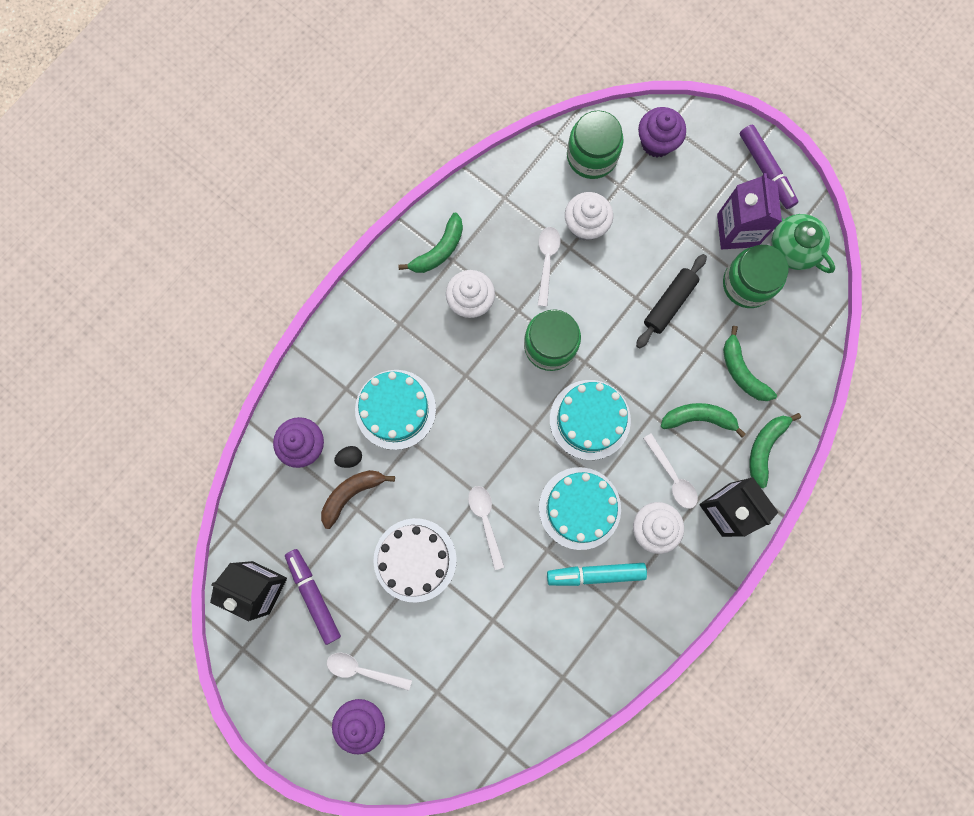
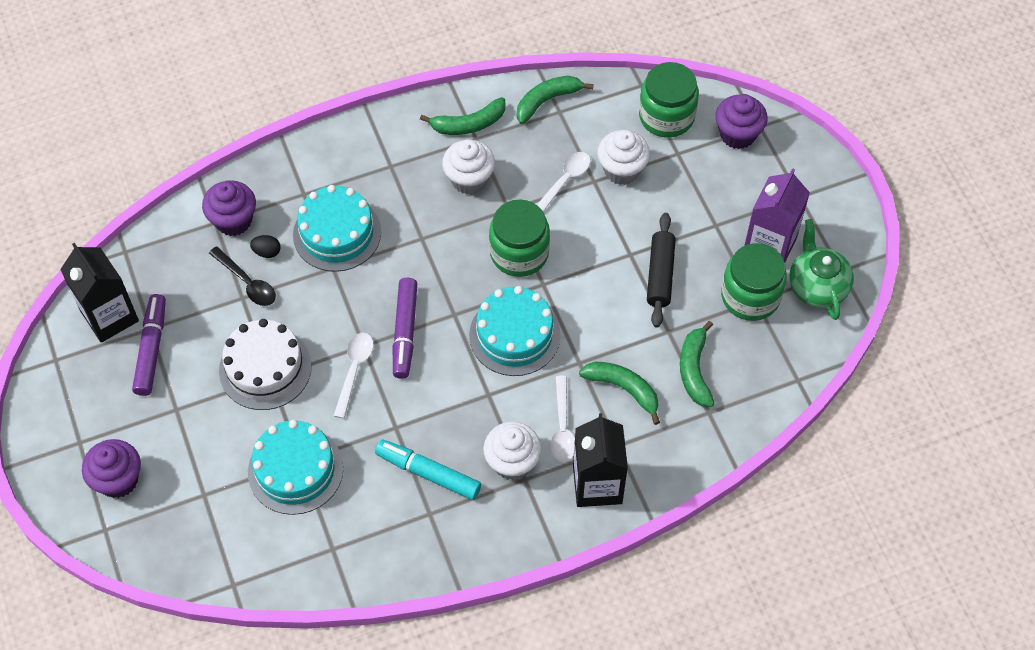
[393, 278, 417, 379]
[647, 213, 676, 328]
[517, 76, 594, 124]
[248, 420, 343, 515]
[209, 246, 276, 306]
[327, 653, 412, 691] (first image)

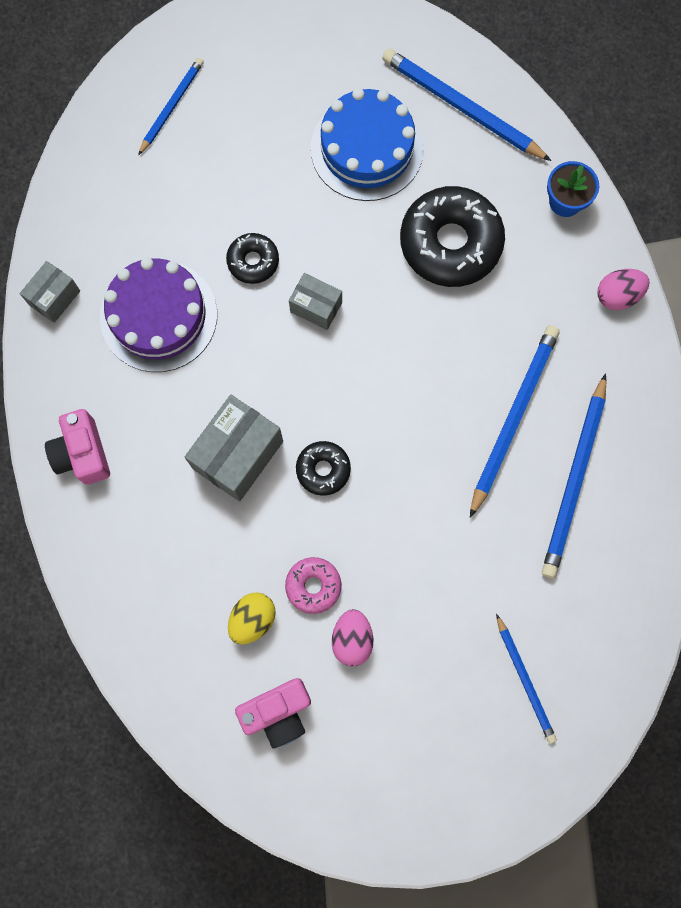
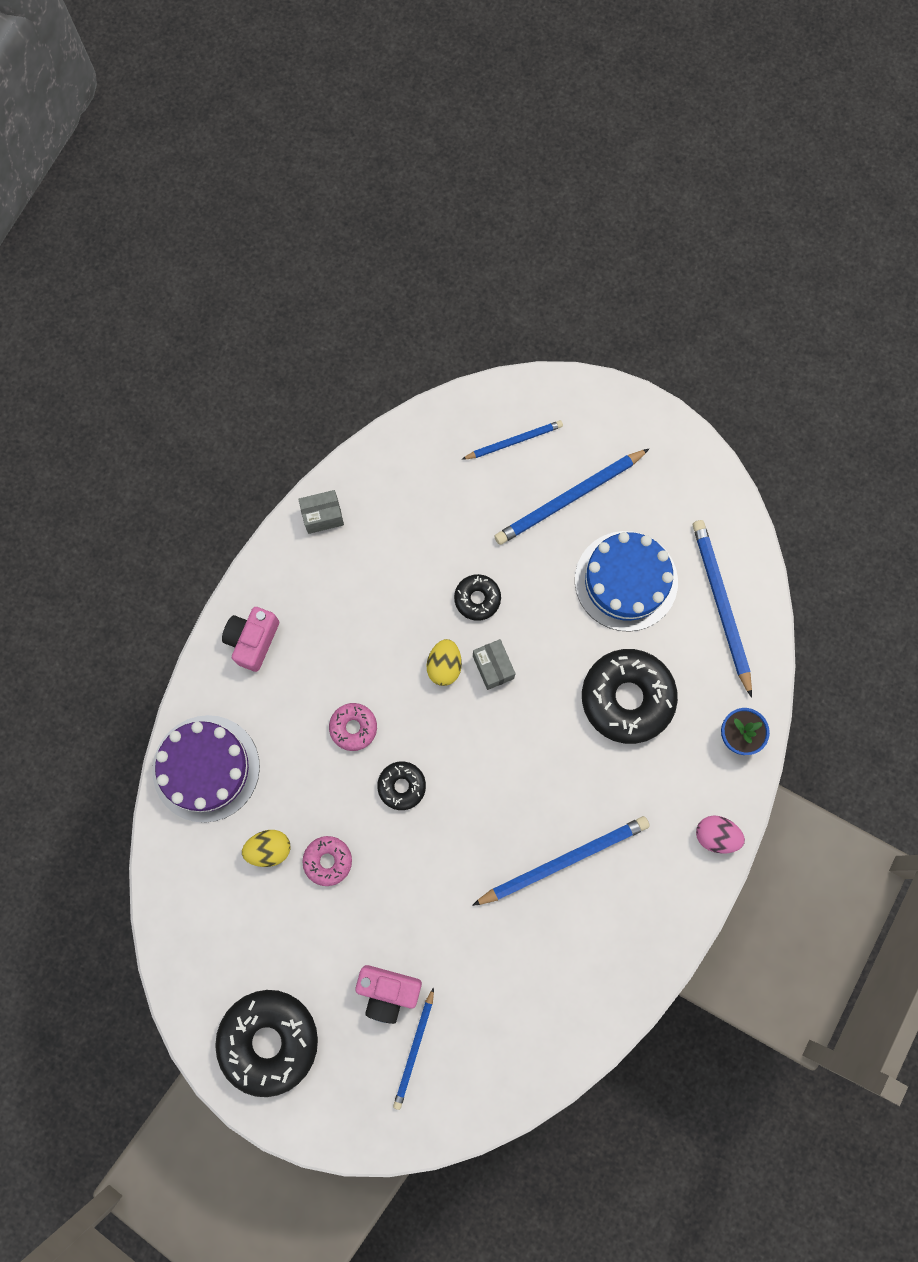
[152, 715, 260, 823]
[494, 449, 649, 545]
[329, 703, 377, 751]
[332, 609, 373, 667] (first image)
[355, 965, 422, 1024]
[426, 639, 462, 686]
[215, 990, 318, 1097]

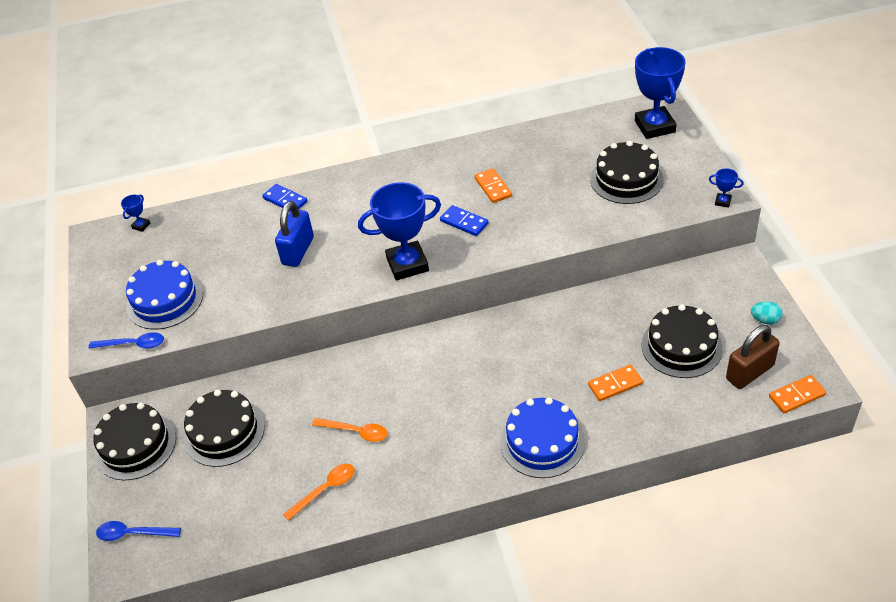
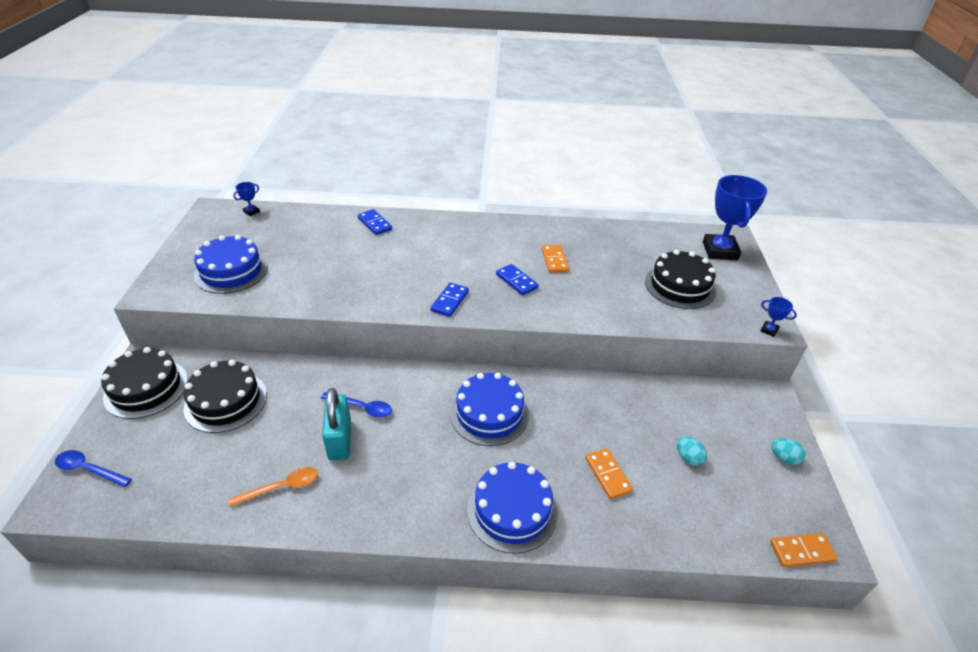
[430, 283, 469, 317]
[275, 201, 314, 267] (first image)
[677, 436, 707, 466]
[726, 325, 780, 389] (first image)
[321, 392, 392, 418]
[585, 448, 633, 499]
[322, 388, 351, 460]
[450, 373, 529, 446]

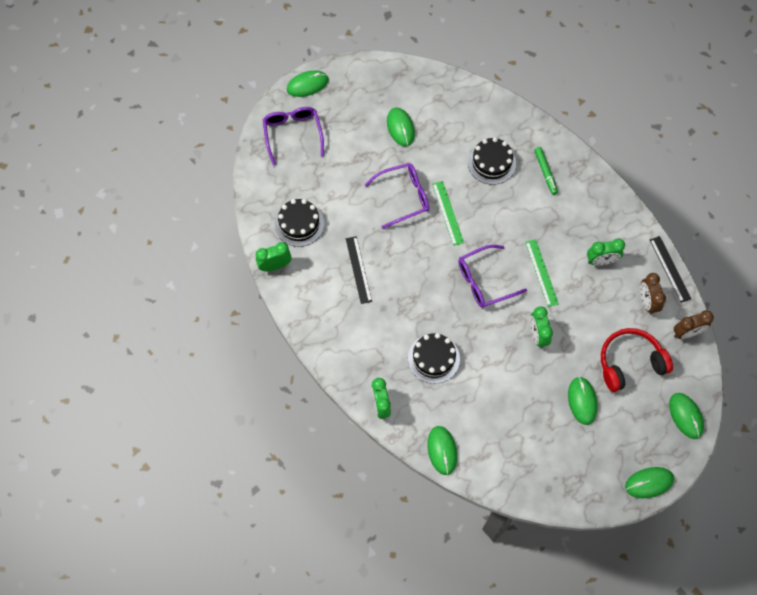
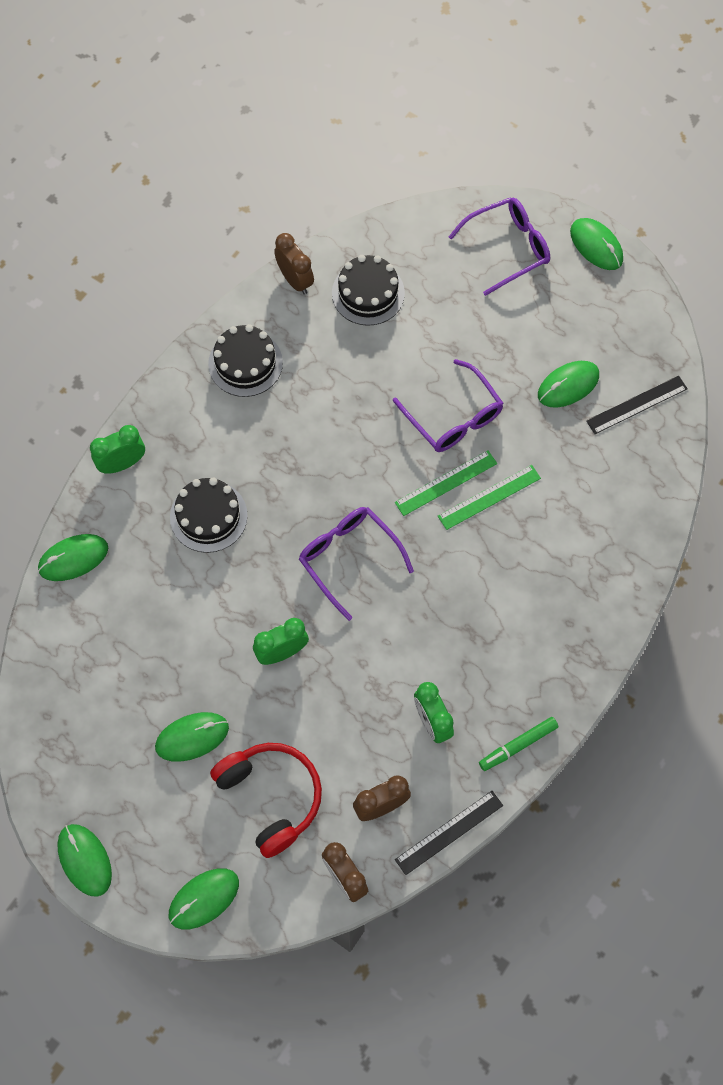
[208, 324, 283, 397]
[479, 717, 558, 771]
[586, 376, 688, 434]
[438, 465, 541, 530]
[274, 233, 314, 295]

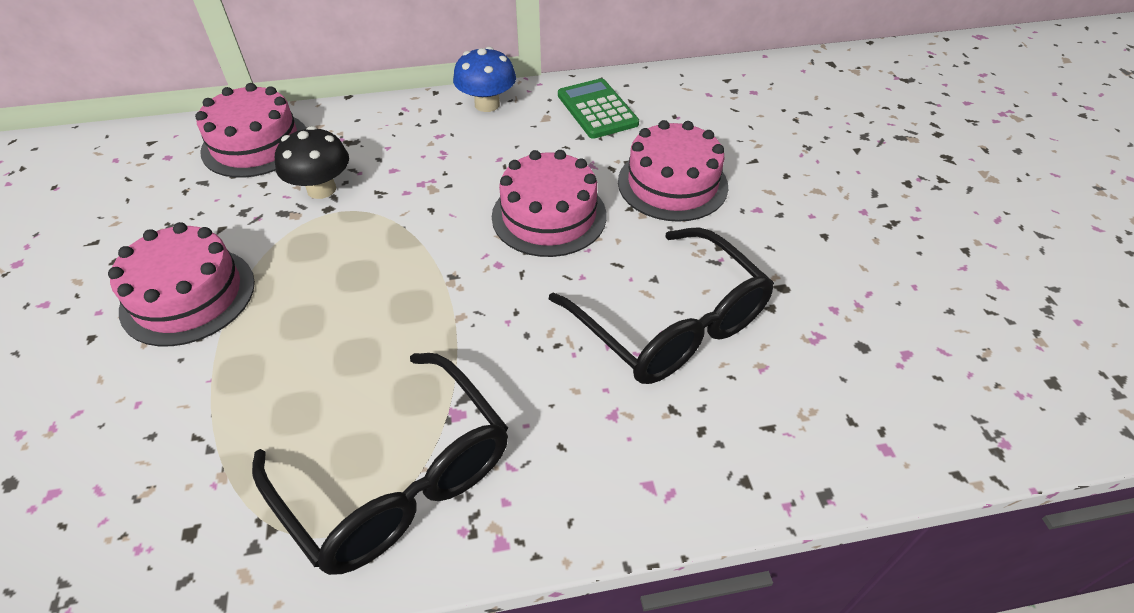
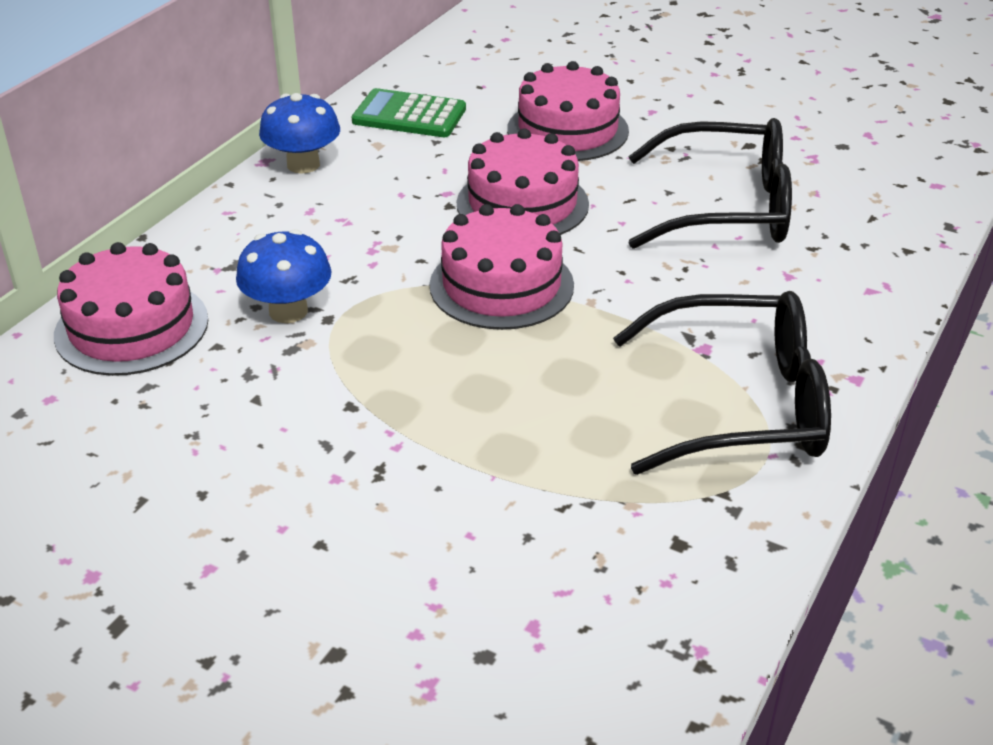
[236, 229, 332, 323]
[429, 204, 574, 330]

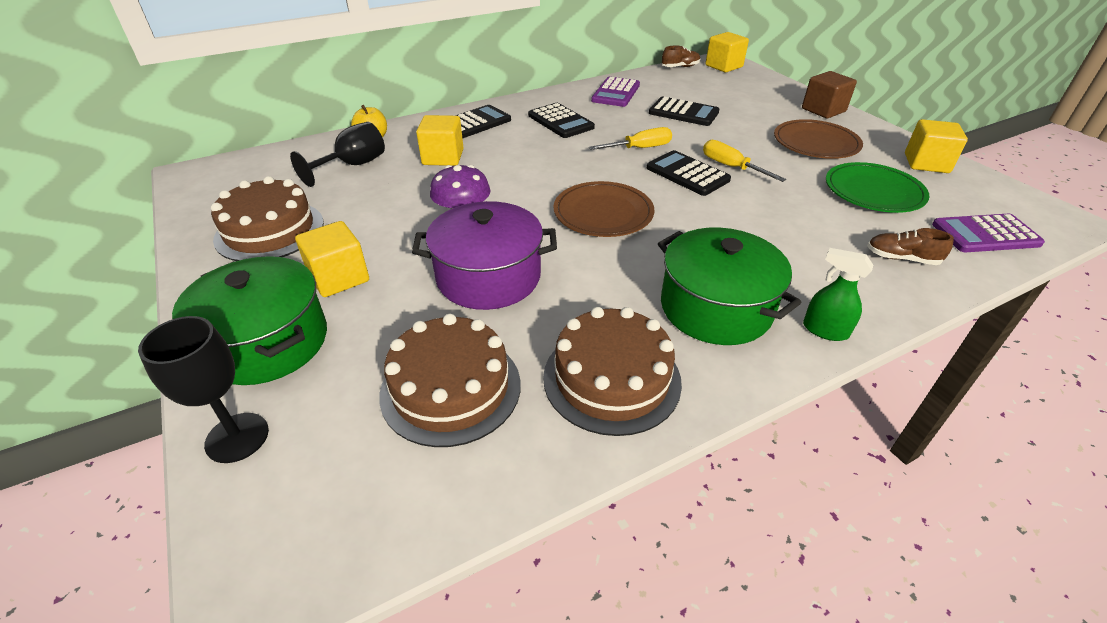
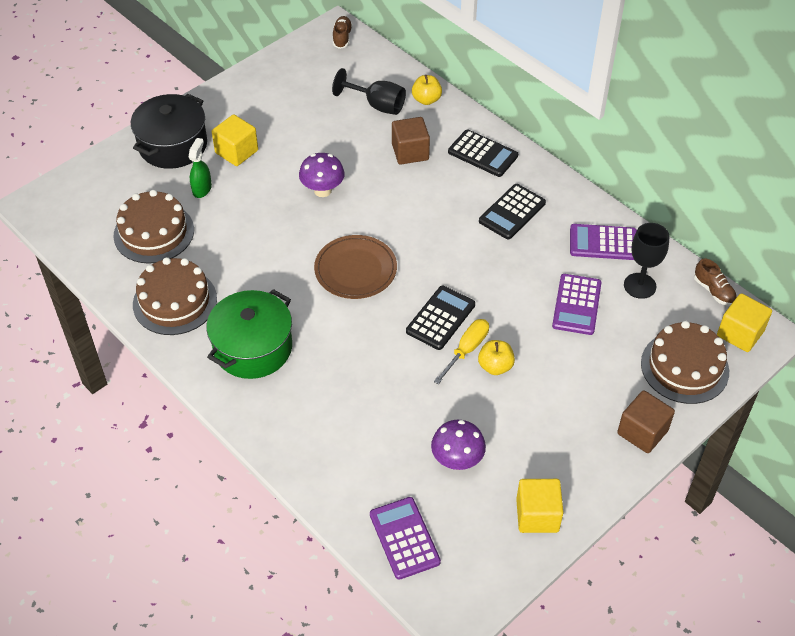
[552, 274, 602, 335]
[392, 117, 430, 165]
[774, 119, 863, 159] (first image)
[589, 127, 672, 150] (first image)
[431, 420, 486, 470]
[641, 321, 729, 404]
[412, 201, 557, 310] (first image)
[333, 16, 353, 49]
[189, 138, 212, 198]
[131, 94, 207, 169]
[624, 223, 670, 299]
[478, 340, 515, 375]

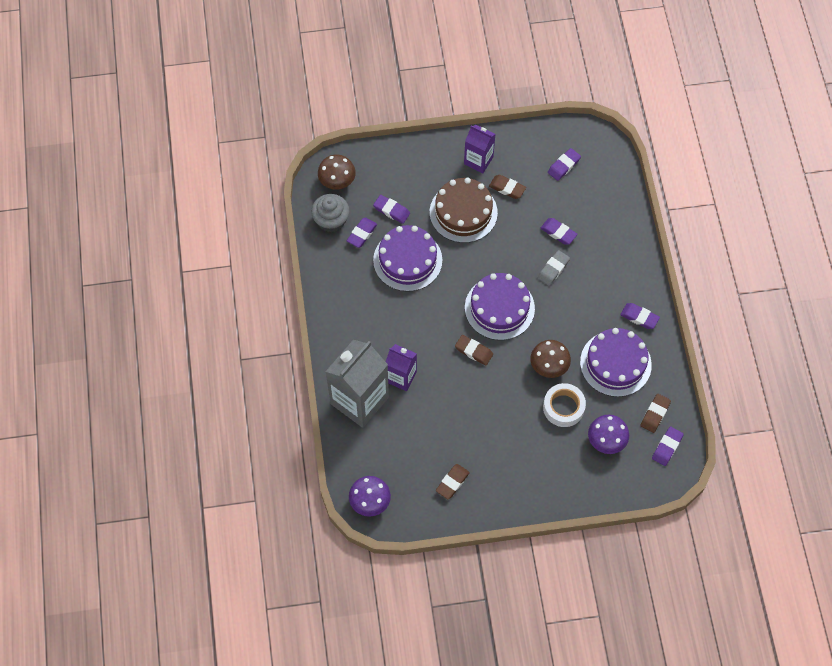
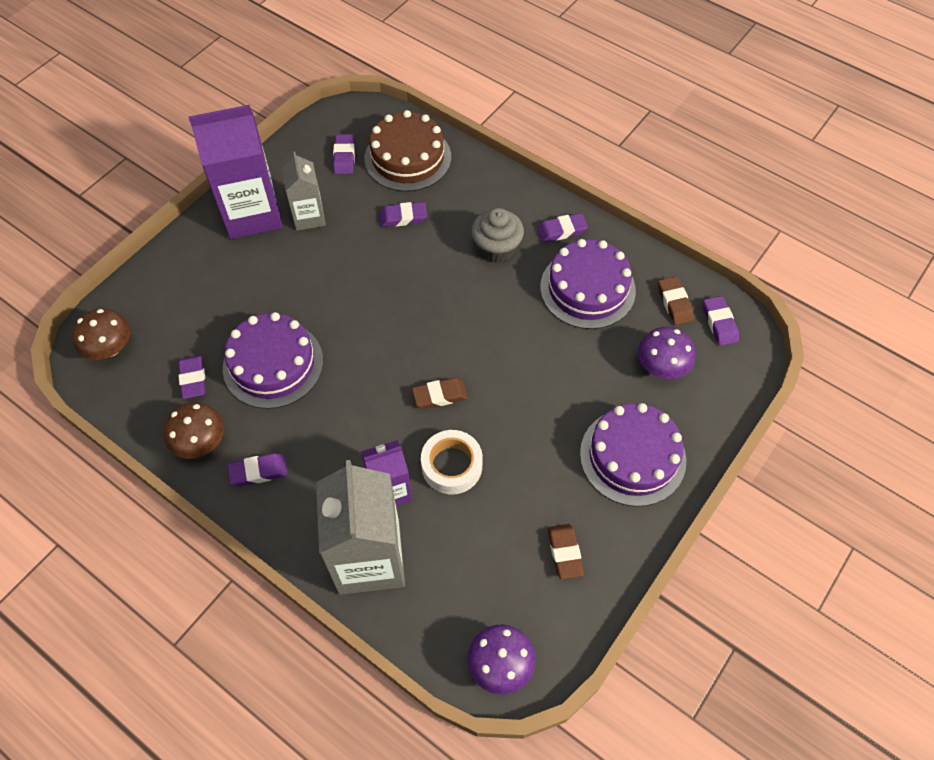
[189, 105, 283, 239]
[282, 152, 326, 231]
[364, 110, 451, 192]
[471, 208, 524, 263]
[228, 453, 288, 486]
[538, 250, 570, 286] (first image)
[580, 403, 686, 507]
[163, 402, 224, 459]
[421, 430, 483, 494]

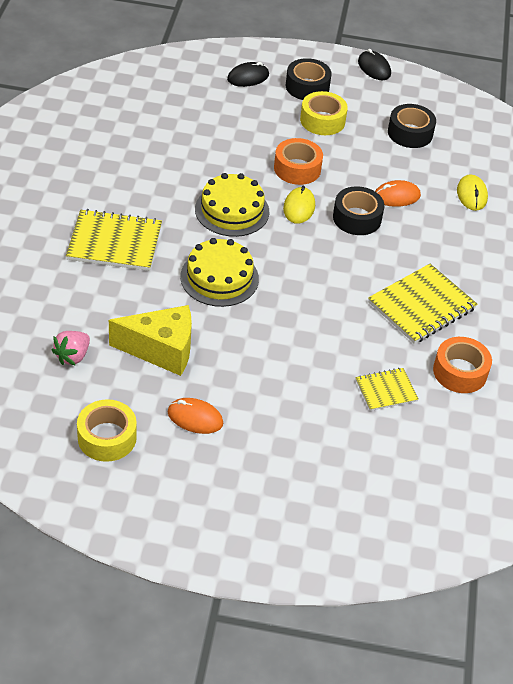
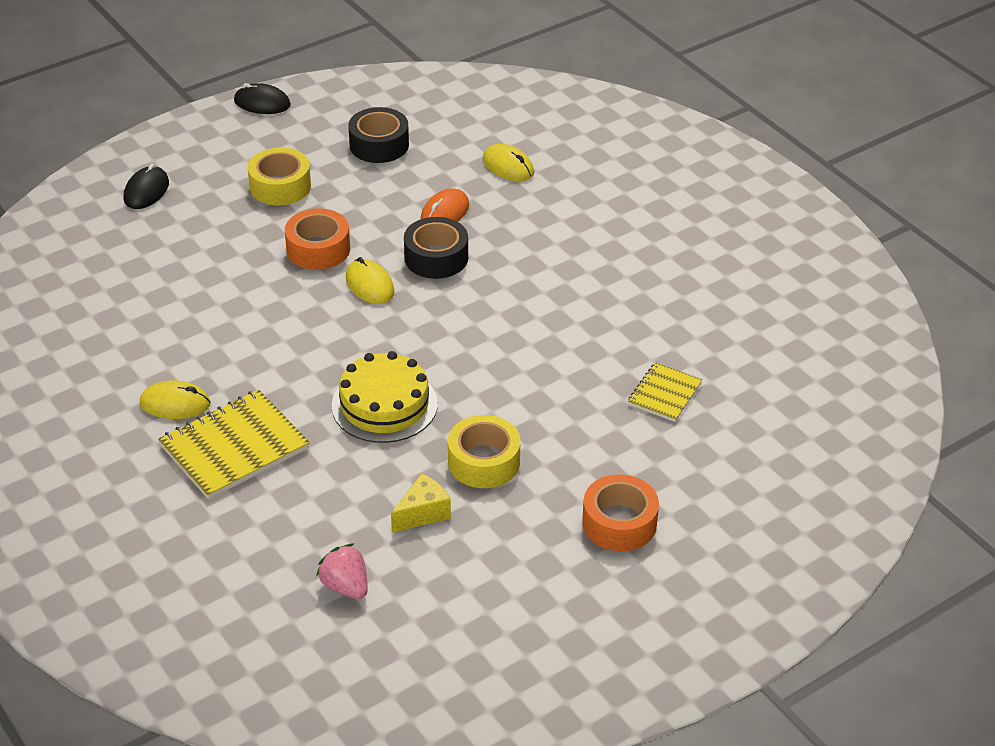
[286, 58, 332, 100] (first image)
[195, 173, 269, 237] (first image)
[368, 264, 477, 344] (first image)
[391, 473, 451, 533]
[316, 543, 368, 599]
[582, 474, 659, 551]
[167, 398, 223, 434] (first image)
[448, 415, 521, 488]
[140, 381, 210, 419]

